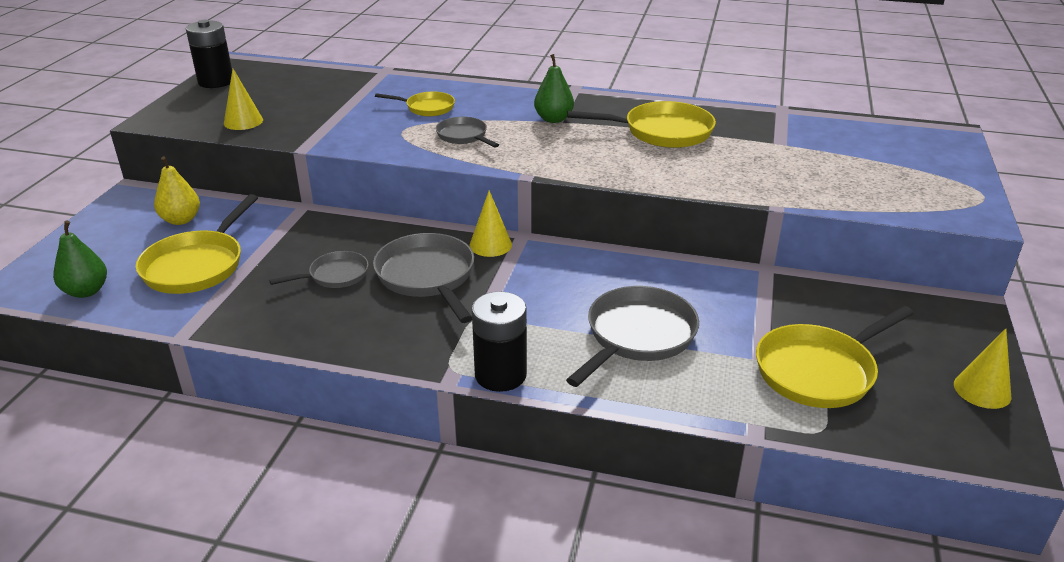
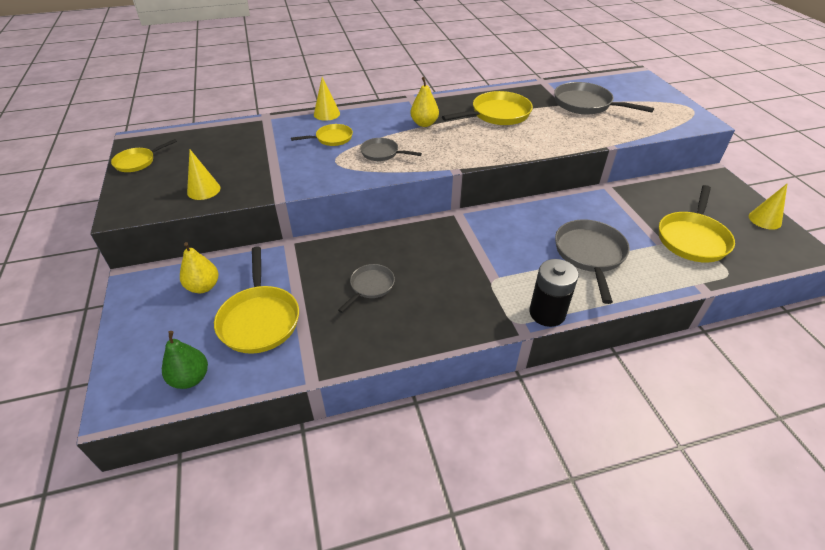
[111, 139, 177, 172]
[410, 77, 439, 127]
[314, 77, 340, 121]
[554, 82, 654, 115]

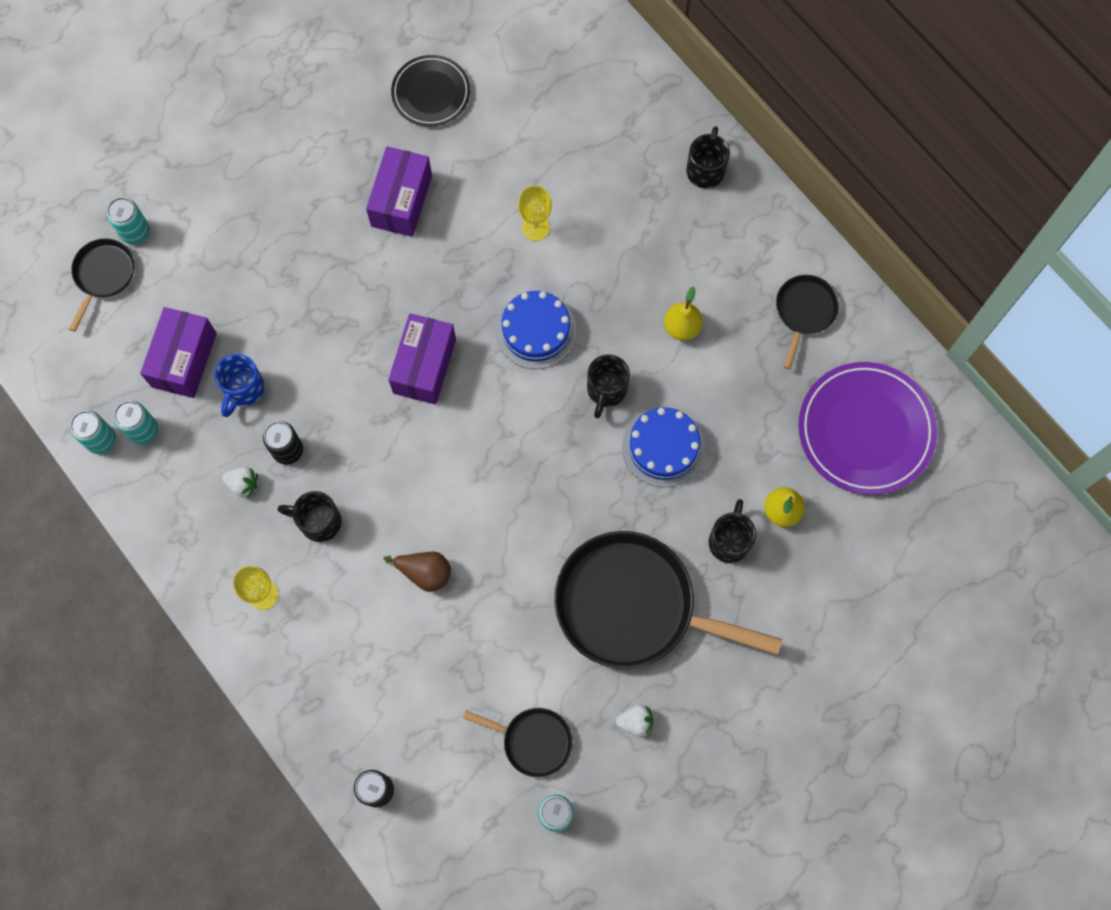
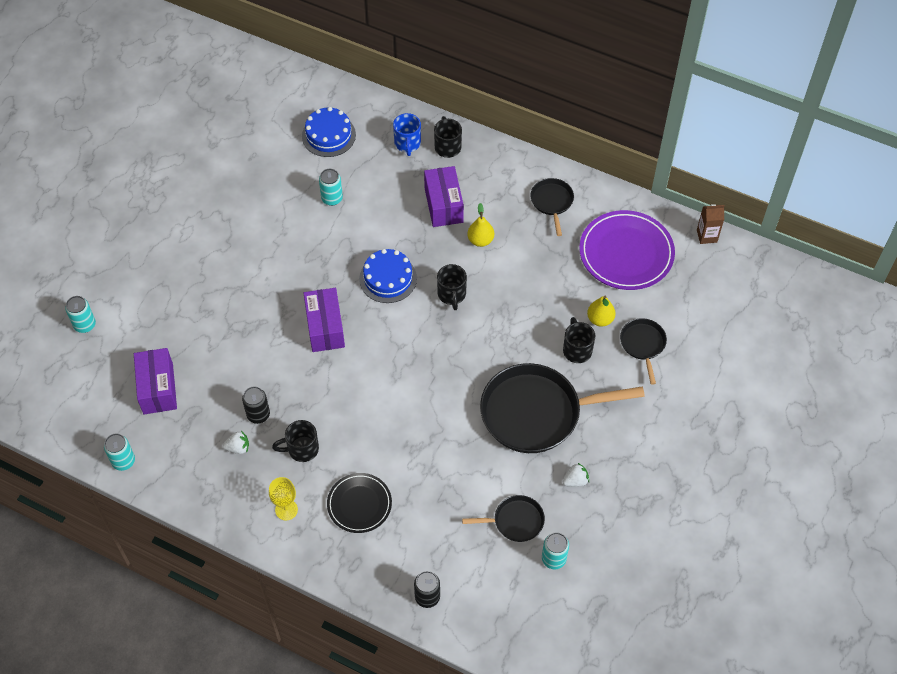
[327, 473, 392, 533]
[424, 166, 464, 227]
[518, 185, 552, 241] (first image)
[620, 318, 667, 385]
[393, 113, 421, 156]
[319, 169, 343, 206]
[302, 107, 356, 157]
[384, 552, 451, 592] (first image)
[697, 204, 725, 244]

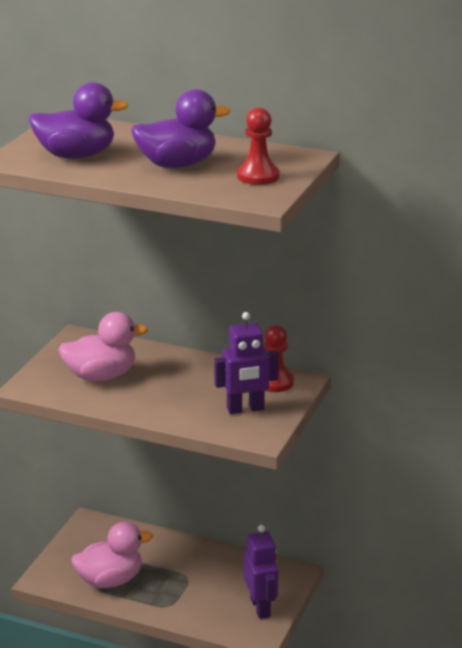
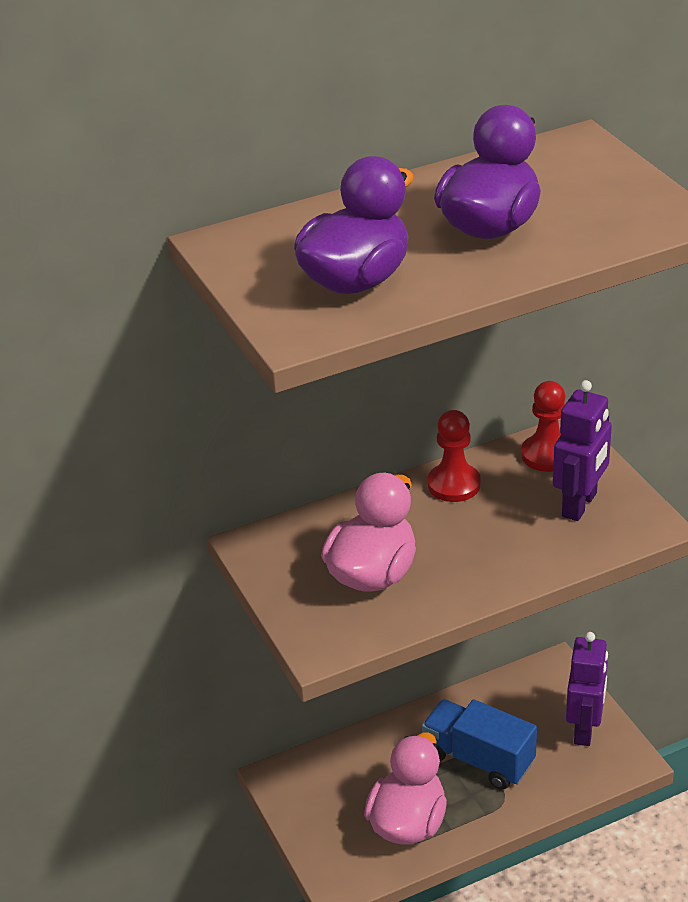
[428, 410, 481, 502]
[566, 632, 608, 746]
[422, 699, 537, 790]

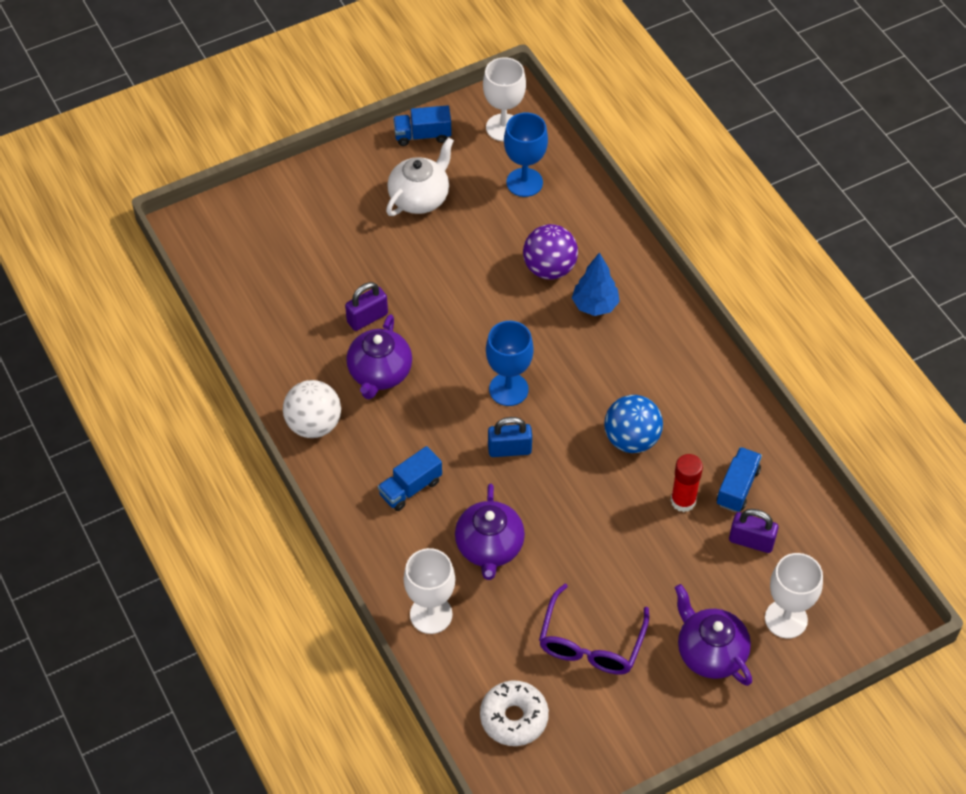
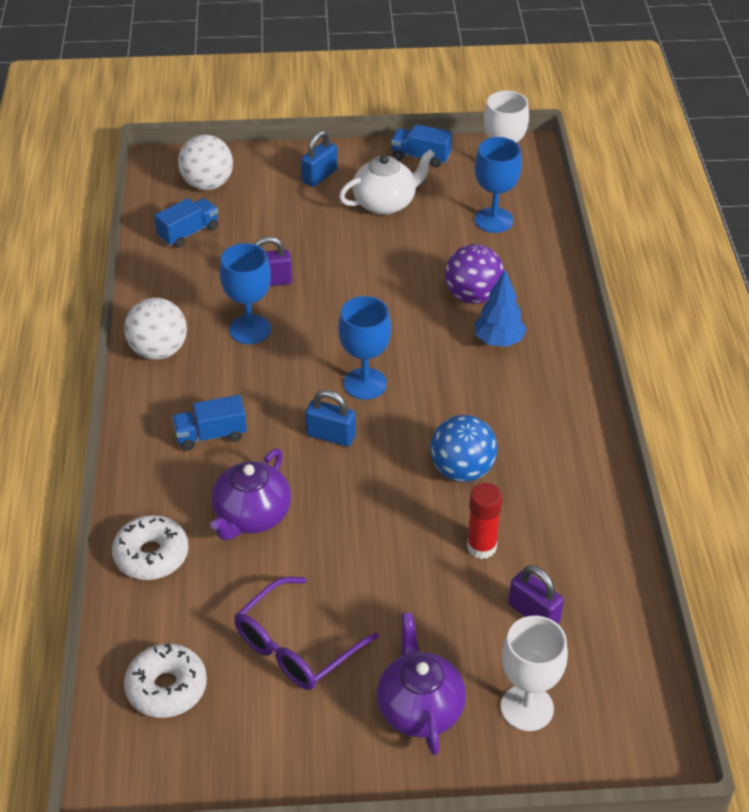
[220, 243, 271, 344]
[154, 198, 218, 248]
[112, 515, 189, 580]
[301, 131, 337, 187]
[178, 135, 233, 190]

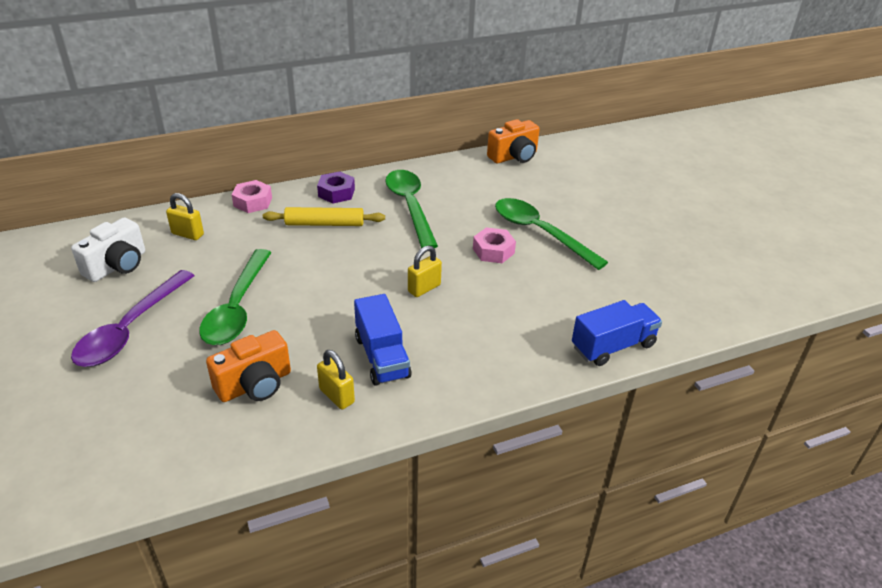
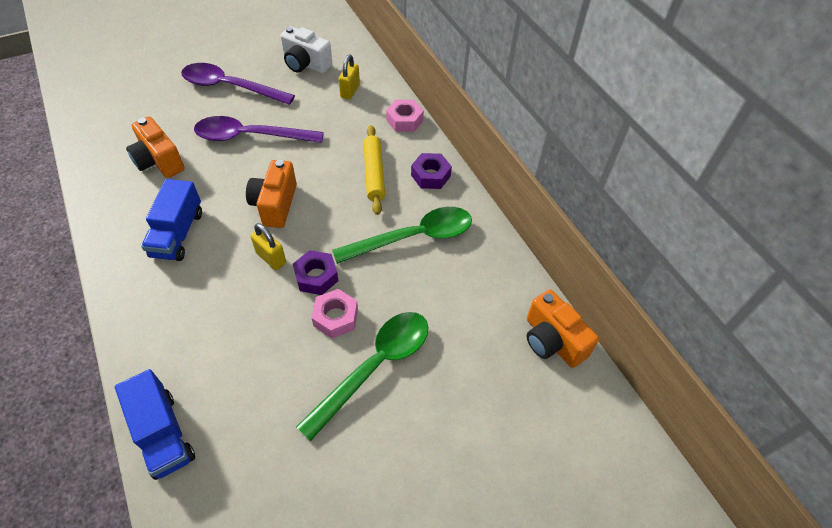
[194, 116, 324, 143]
[141, 179, 202, 261]
[317, 350, 355, 410] (first image)
[246, 160, 297, 228]
[293, 250, 338, 295]

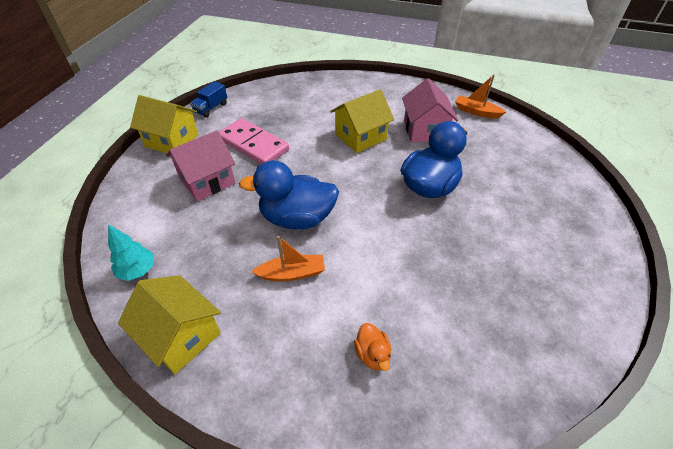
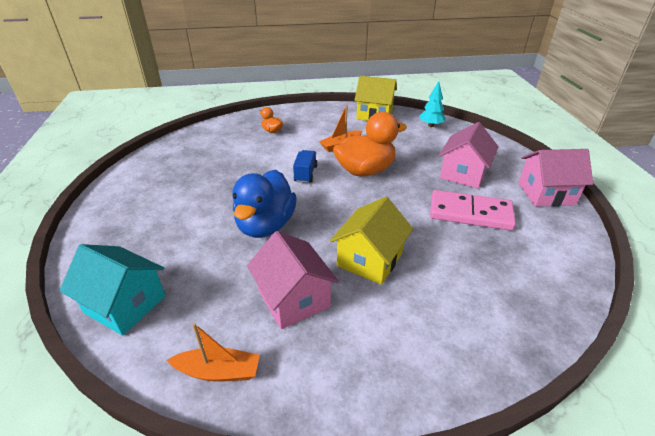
[293, 150, 318, 183]
[518, 149, 593, 207]
[333, 112, 407, 176]
[60, 244, 165, 336]

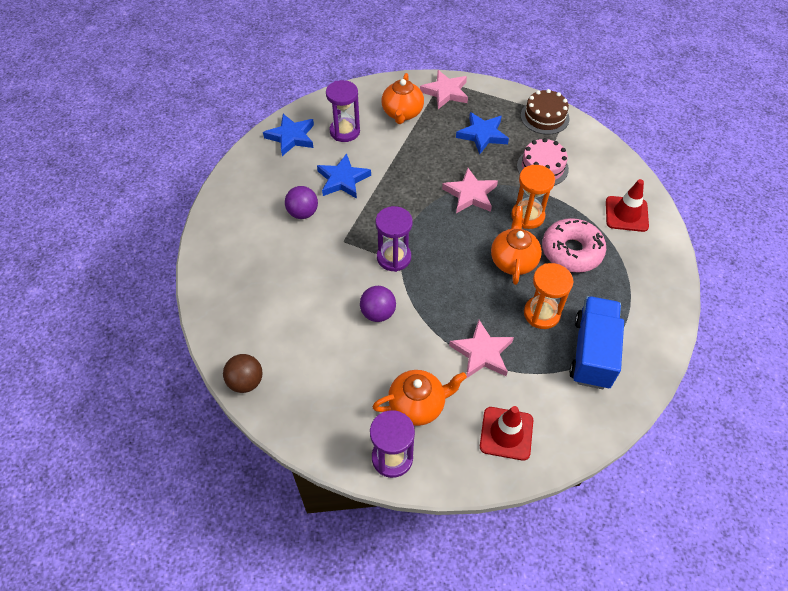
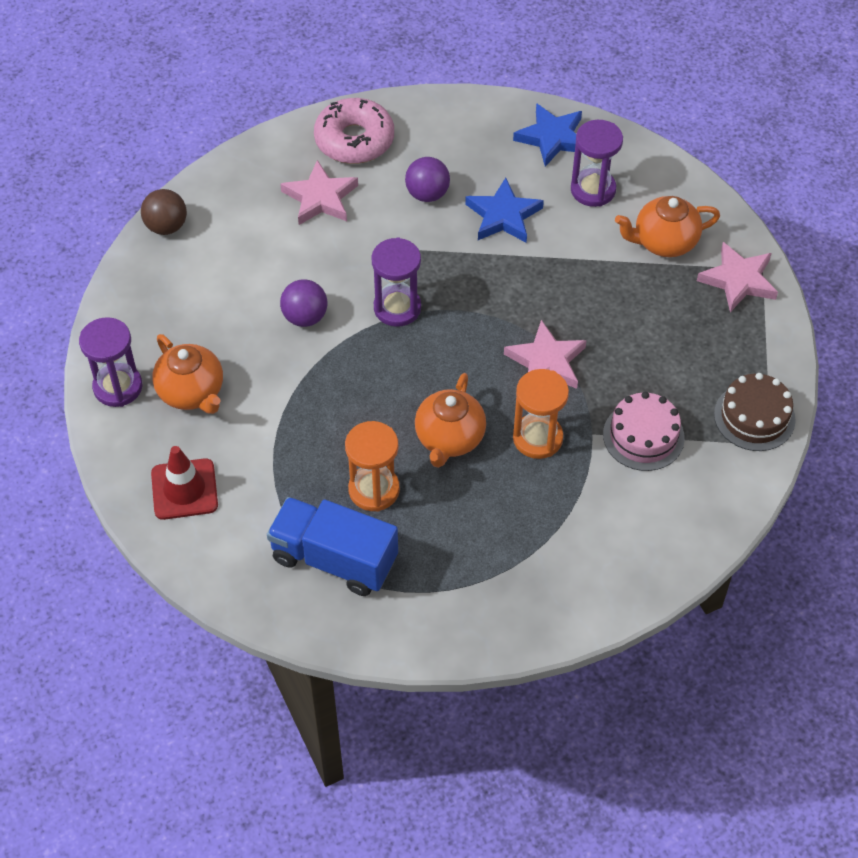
[456, 112, 509, 154] (first image)
[606, 179, 649, 232] (first image)
[415, 373, 486, 468]
[314, 98, 394, 164]
[267, 497, 398, 596]
[280, 160, 358, 225]

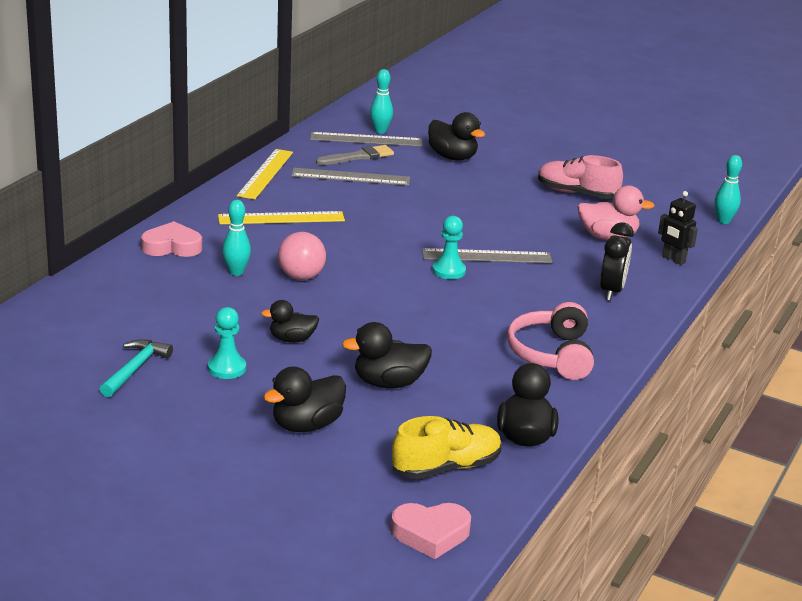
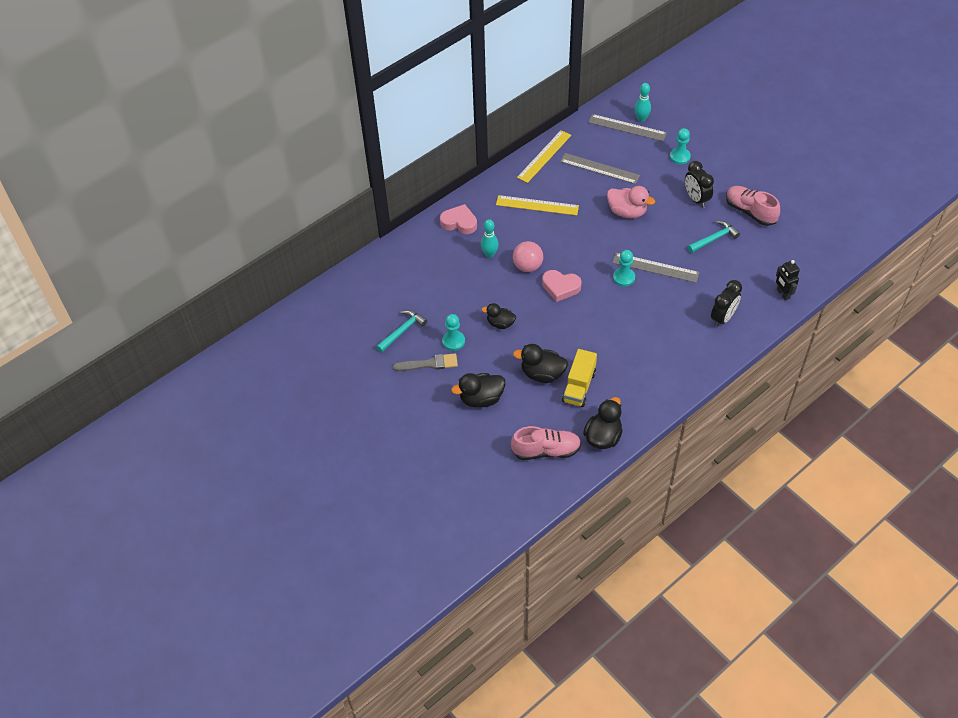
[670, 128, 691, 165]
[393, 353, 458, 371]
[715, 155, 742, 224] (first image)
[607, 186, 655, 218]
[507, 302, 594, 380] (first image)
[511, 426, 581, 460]
[542, 270, 581, 302]
[685, 161, 714, 208]
[688, 221, 740, 253]
[562, 349, 597, 407]

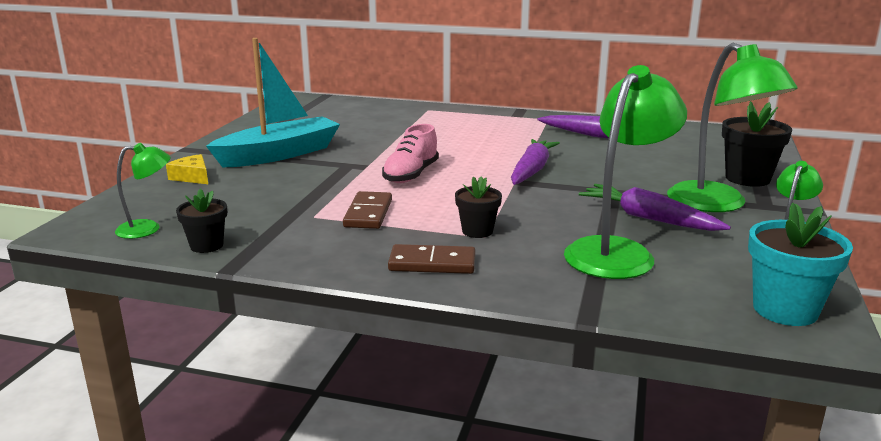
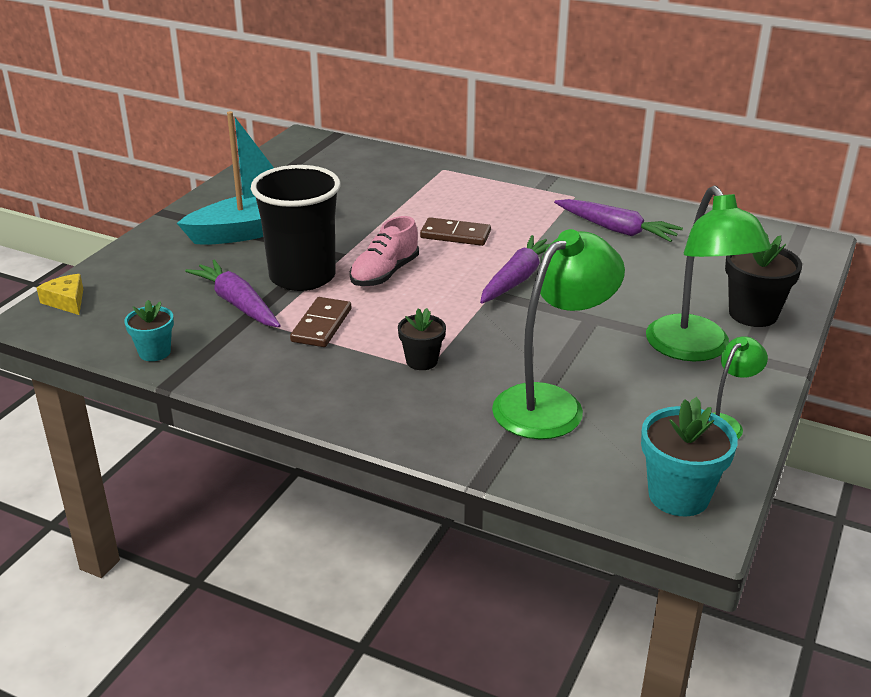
[115, 143, 171, 239] (first image)
[36, 274, 83, 315]
[185, 259, 281, 327]
[124, 300, 174, 361]
[420, 217, 491, 246]
[251, 165, 340, 291]

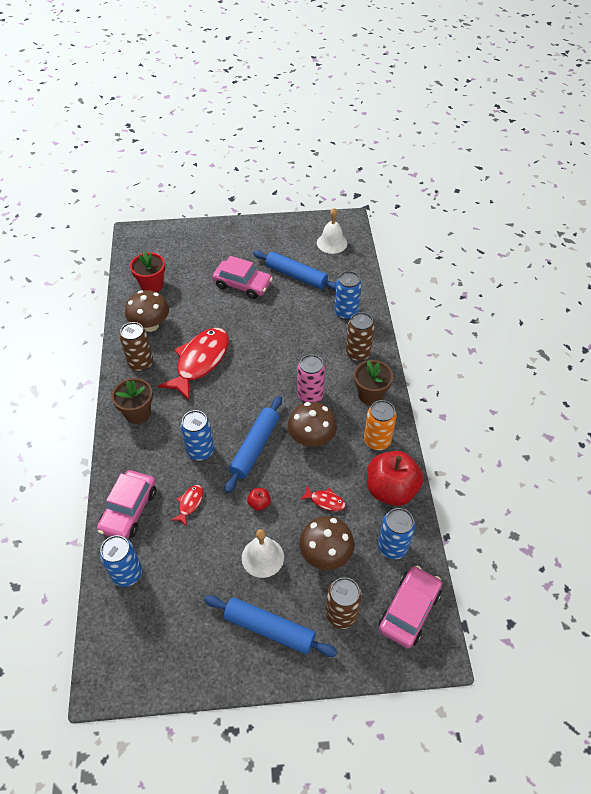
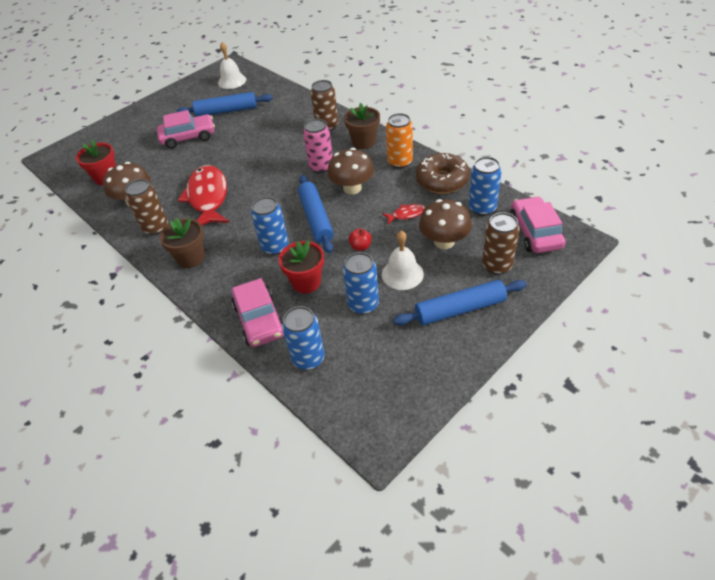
[343, 252, 379, 315]
[416, 153, 470, 194]
[278, 240, 324, 293]

